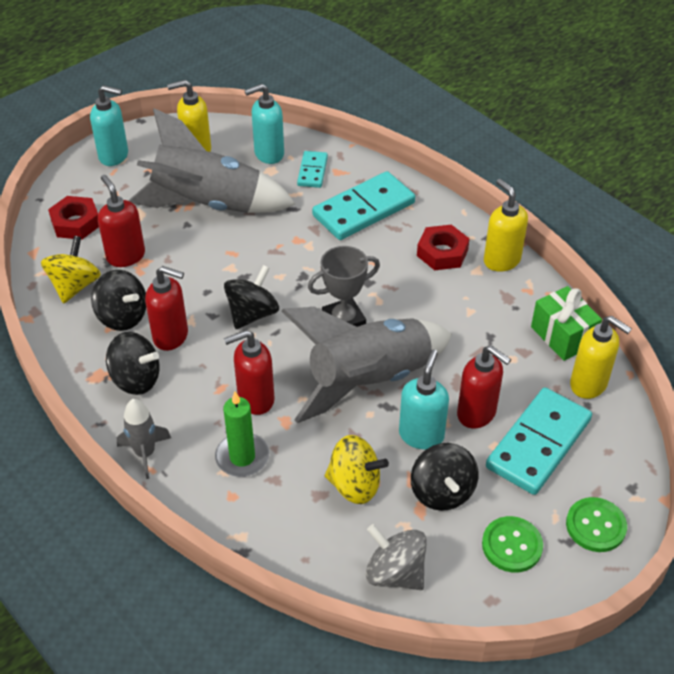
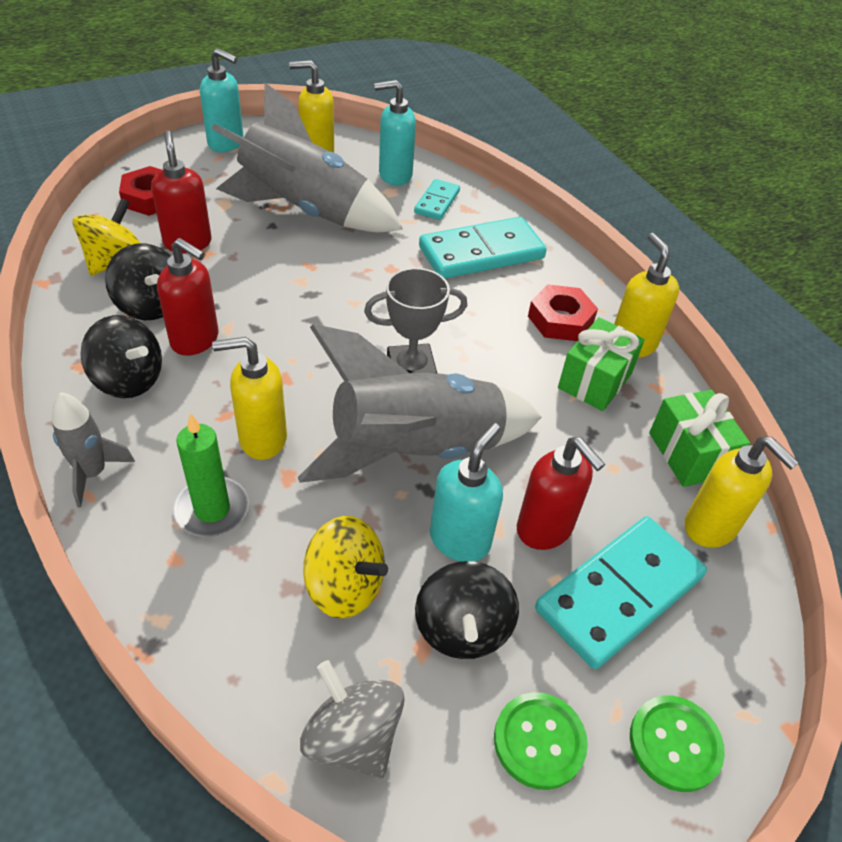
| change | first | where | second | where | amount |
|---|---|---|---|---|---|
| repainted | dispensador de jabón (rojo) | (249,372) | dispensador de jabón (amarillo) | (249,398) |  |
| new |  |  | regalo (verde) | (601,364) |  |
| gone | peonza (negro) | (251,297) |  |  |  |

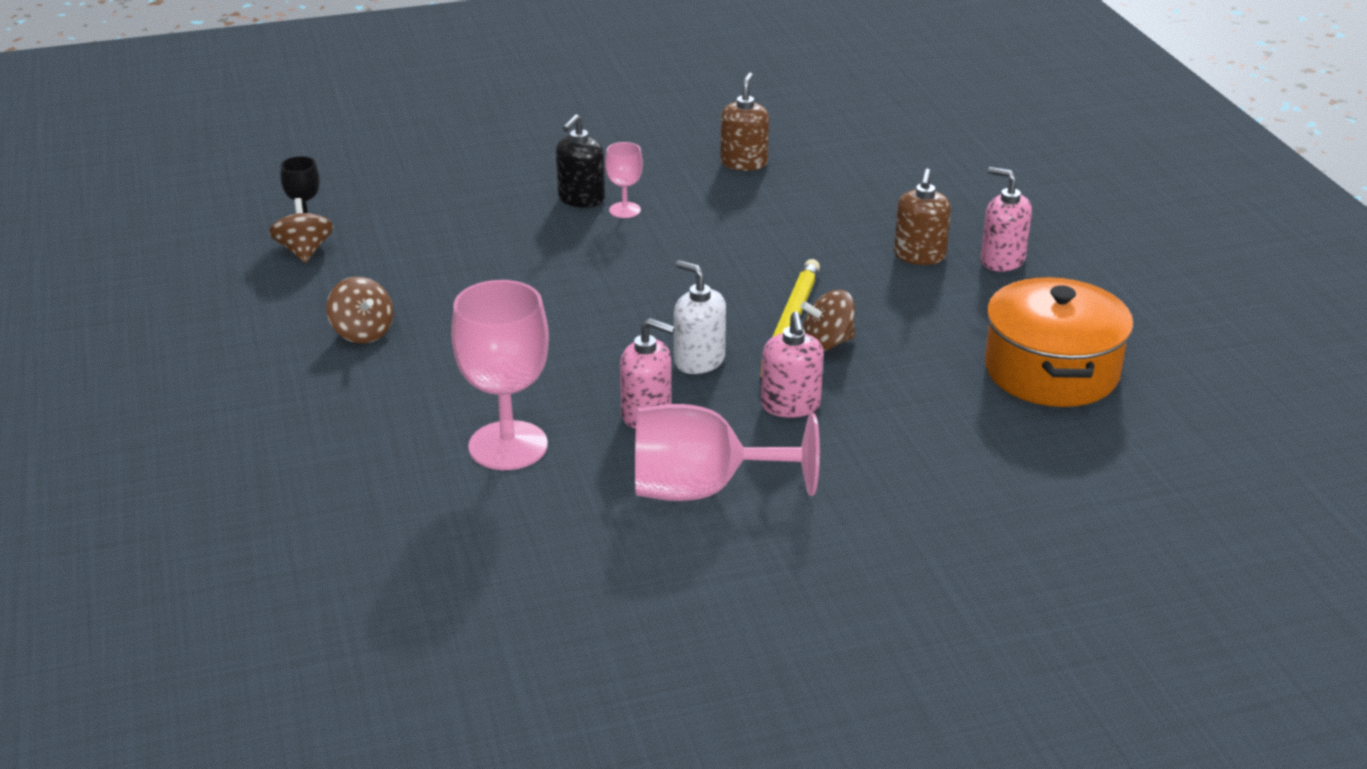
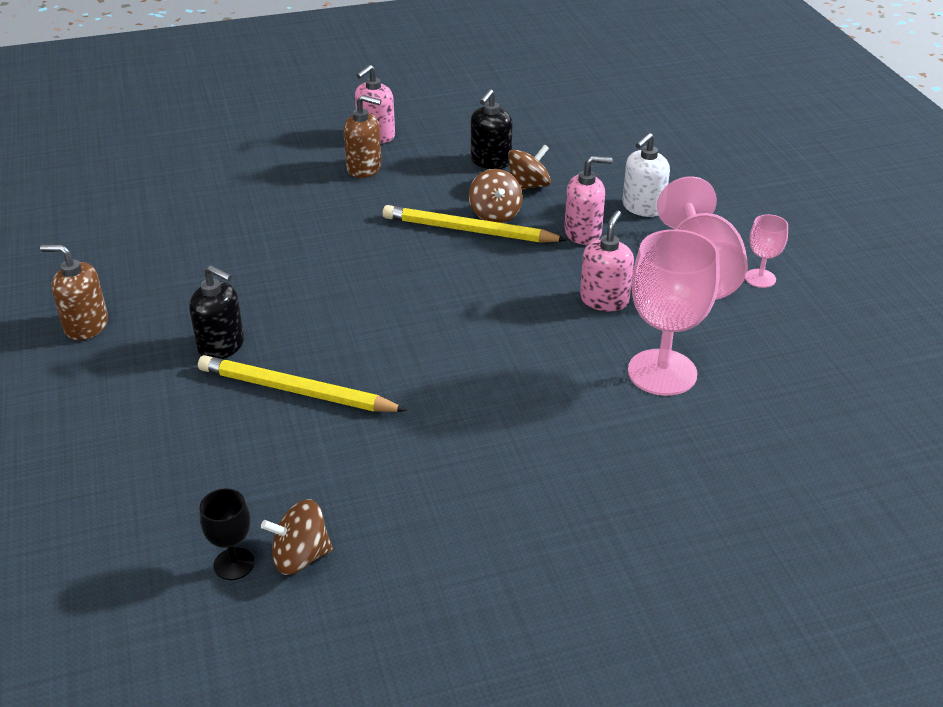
| change | first | where | second | where | amount |
|---|---|---|---|---|---|
| shifted | dispensador de jabón (marrón) | (744,121) |  | (74,292) |  |
| new |  |  | lápiz (amarillo) | (302,383) |  |
| new |  |  | dispensador de jabón (negro) | (492,129) |  |
| shifted | peonza (marrón) | (359,310) |  | (529,167) |  |
| shifted | dispensador de jabón (blanco) | (700,317) |  | (646,175) |  |
| shifted | copa (rosa) | (624,180) |  | (766,251) |  |
| gone | olla (naranja) | (1059,342) |  |  |  |

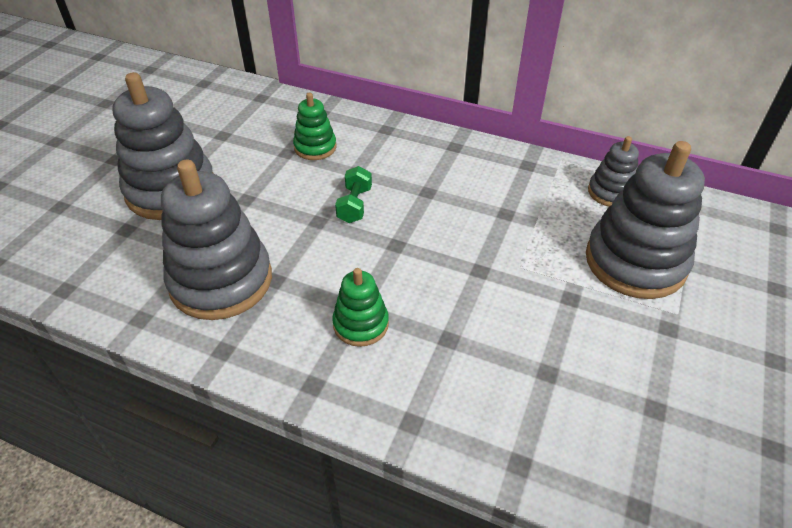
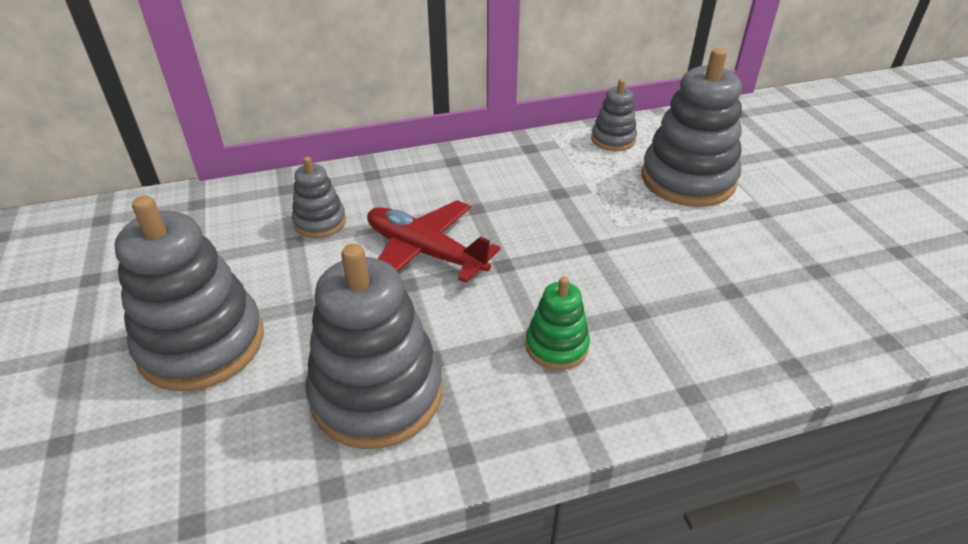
| change | first | where | second | where | amount |
|---|---|---|---|---|---|
| repainted | juguete apilable (verde) | (315,126) | juguete apilable (gris) | (319,197) |  |
| swapped | mancuerna (verde) | (353,194) | avión (rojo) | (433,241) |  |

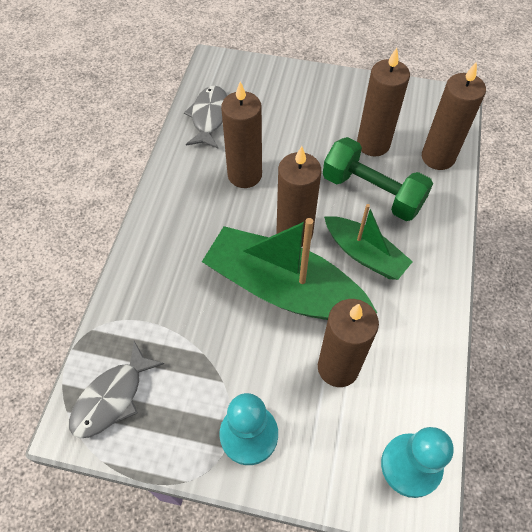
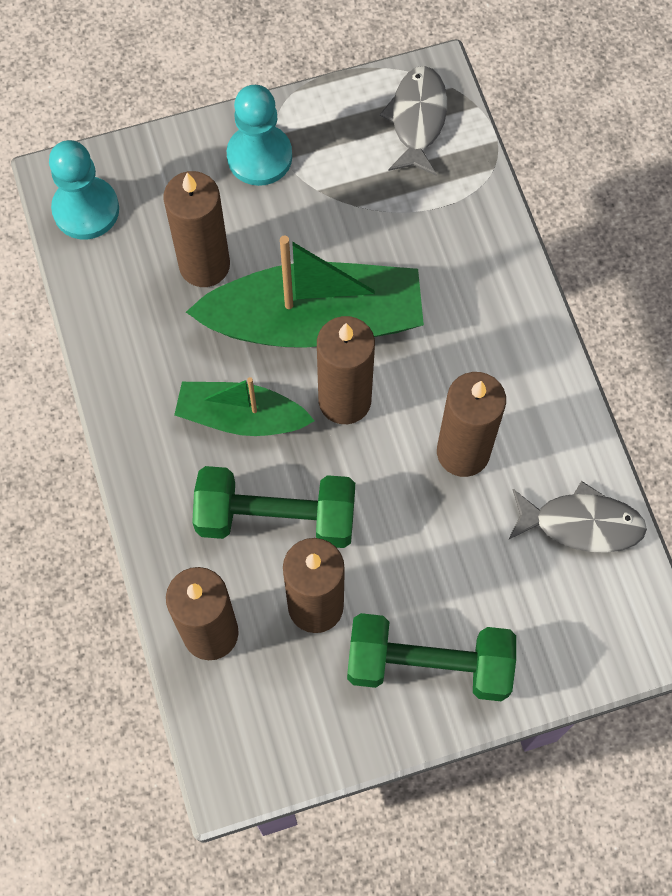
| change | first | where | second | where | amount |
|---|---|---|---|---|---|
| new |  |  | mancuerna (verde) | (431,657) |  |
| rotated | pez (gris) | (205,117) |  | (577,517) | 60 degrees counterclockwise |

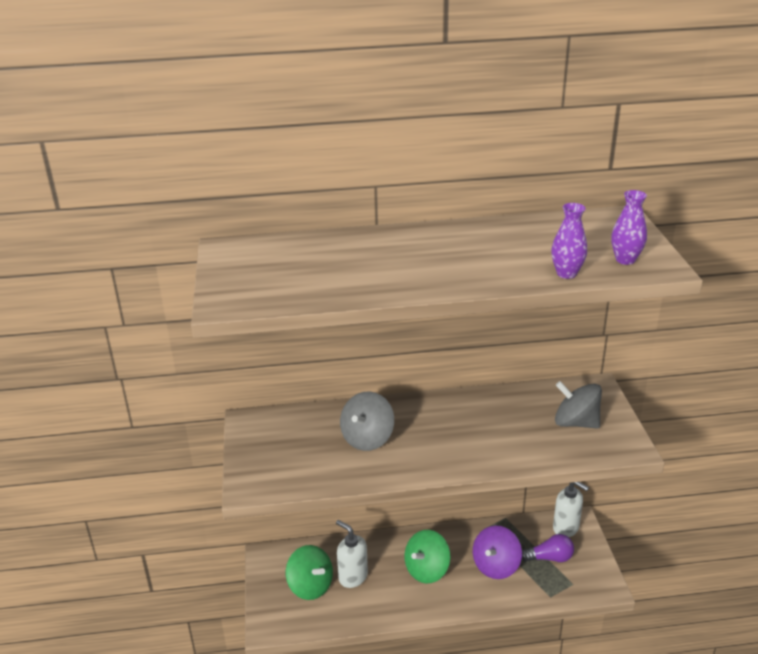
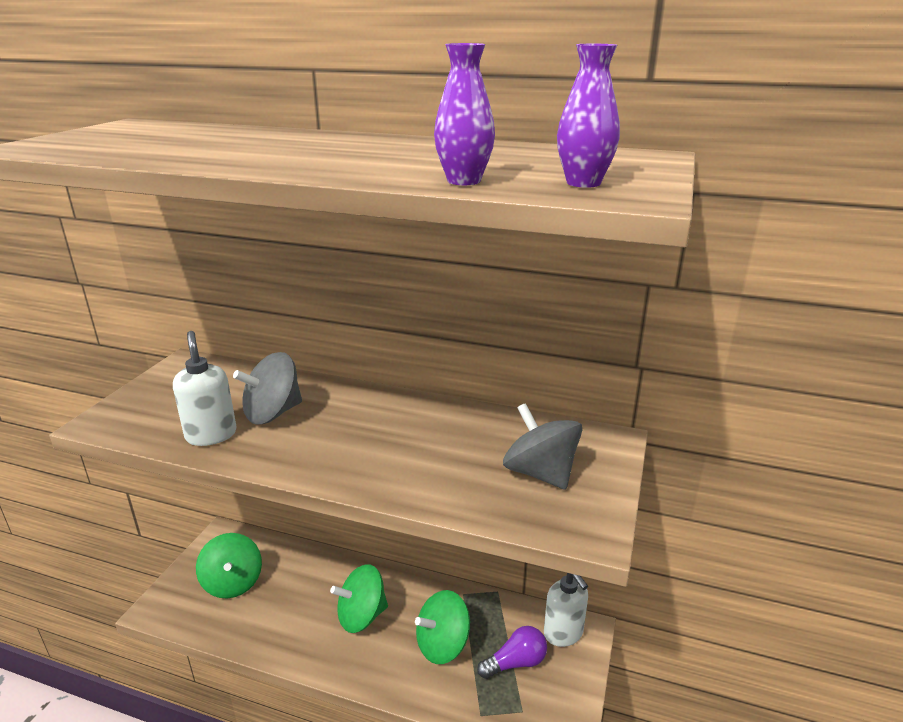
| change | first | where | second | where | amount |
|---|---|---|---|---|---|
| shifted | dispensador de jabón (blanco) | (352,554) |  | (204,388) |  |
| repainted | peonza (morado) | (497,552) | peonza (verde) | (442,627) |  |
| rotated | bombilla (morado) | (548,548) |  | (512,652) | 45 degrees counterclockwise |

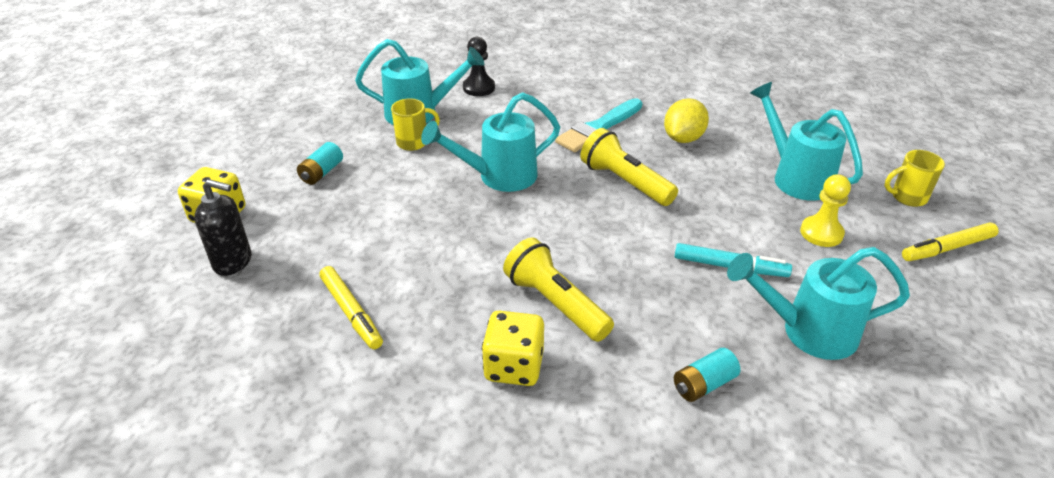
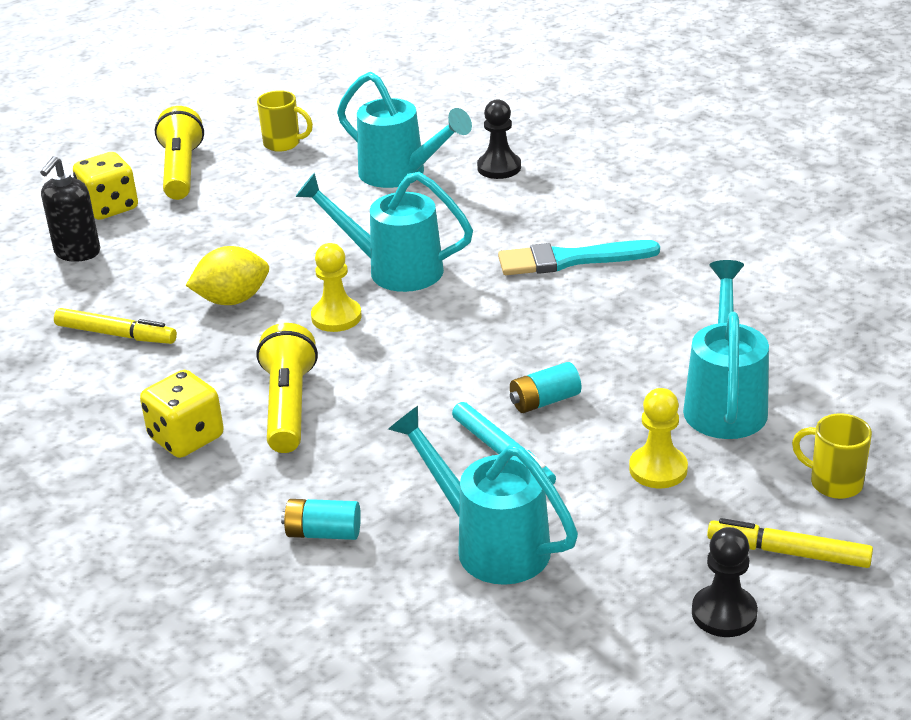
| change | first | where | second | where | amount |
|---|---|---|---|---|---|
| rotated | dispensador de jabón (negro) | (222,227) |  | (70,209) | 60 degrees clockwise |
| rotated | rotulador (amarillo) | (351,307) |  | (115,326) | 75 degrees counterclockwise |
| shifted | lámpara de mano (amarillo) | (629,167) |  | (179,153) |  |
| shifted | limón (amarillo) | (686,120) |  | (227,275) |  |
| shifted | taza (amarillo) | (415,125) |  | (285,121) |  |
| new |  |  | peón (amarillo) | (336,287) |  |
| shifted | pila (turquesa) | (320,163) |  | (545,387) |  |
| new |  |  | peón (negro) | (725,582) |  |

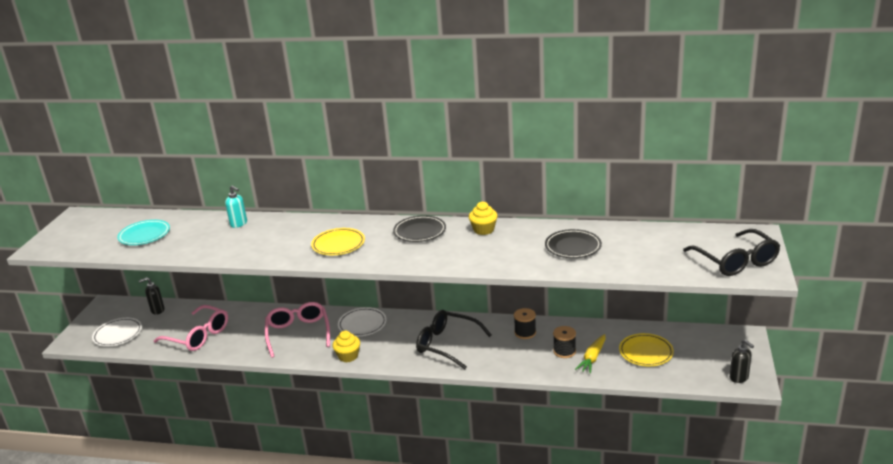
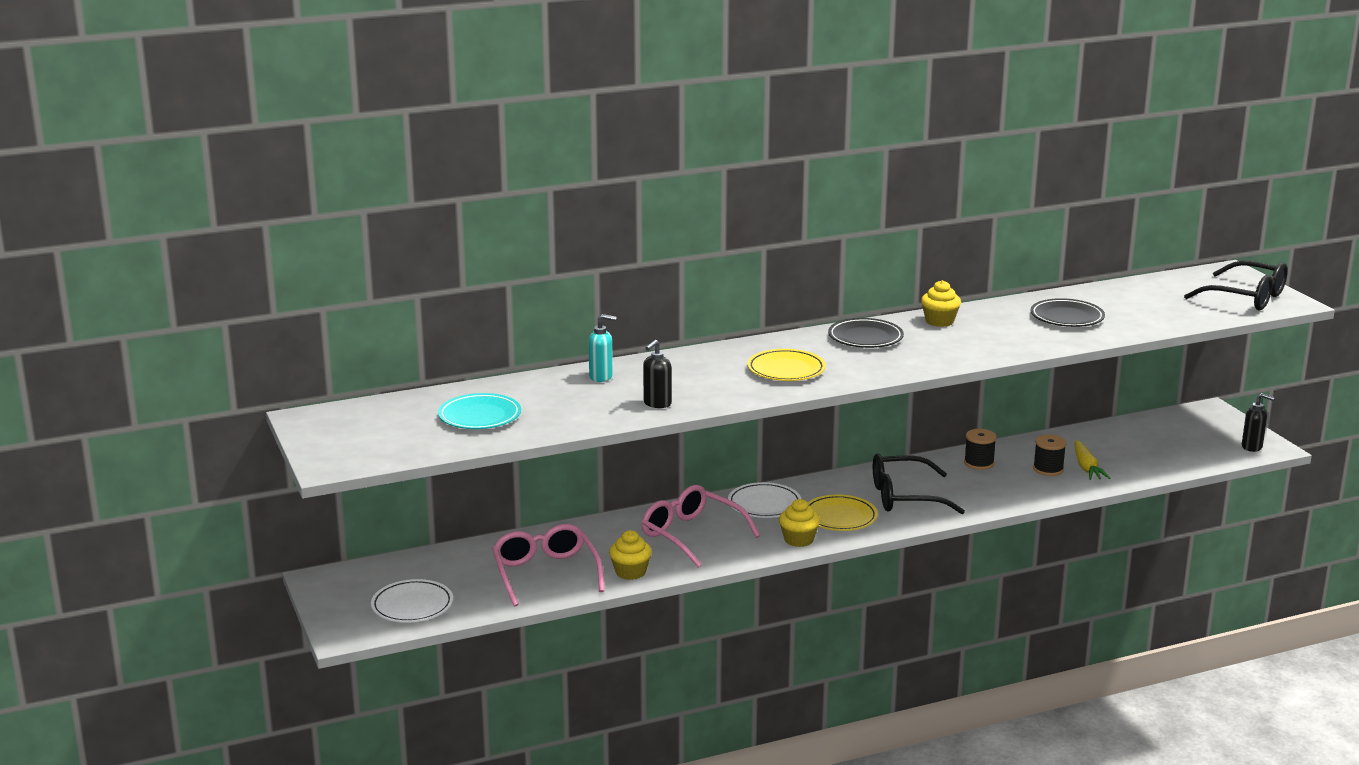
| change | first | where | second | where | amount |
|---|---|---|---|---|---|
| rotated | gafas (rosa) | (190,328) |  | (548,565) | 105 degrees counterclockwise |
| new |  |  | magdalena (amarillo) | (630,555) |  |
| shifted | dispensador de jabón (negro) | (152,296) |  | (657,374) |  |
| shifted | plato (amarillo) | (646,349) |  | (843,513) |  |

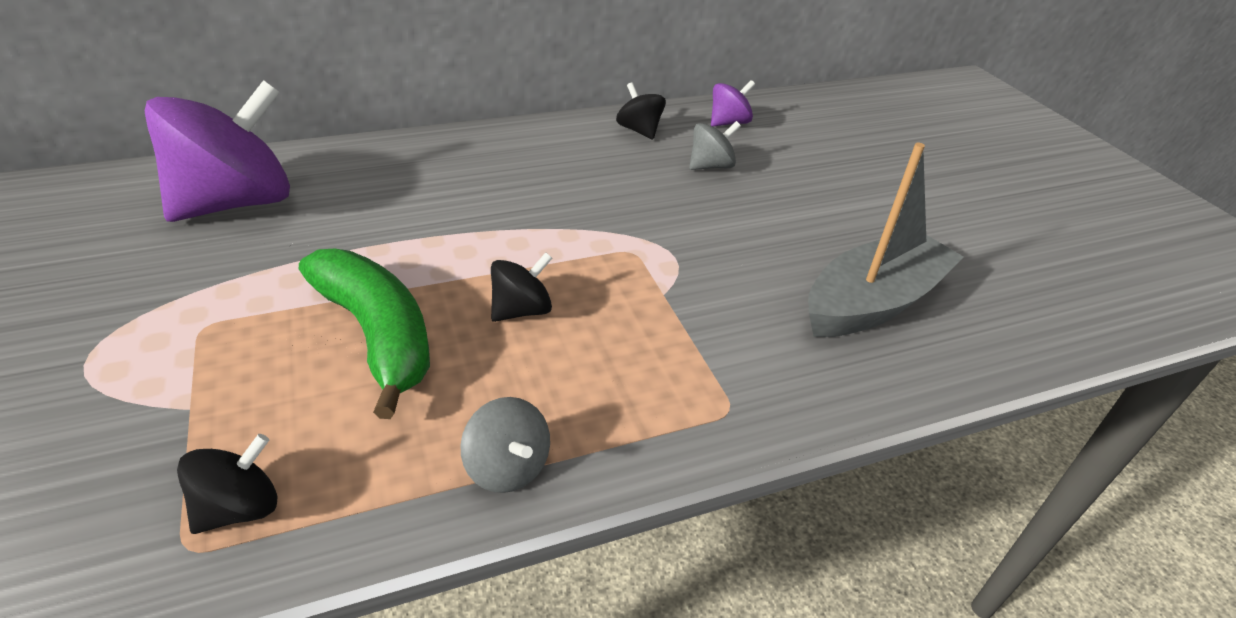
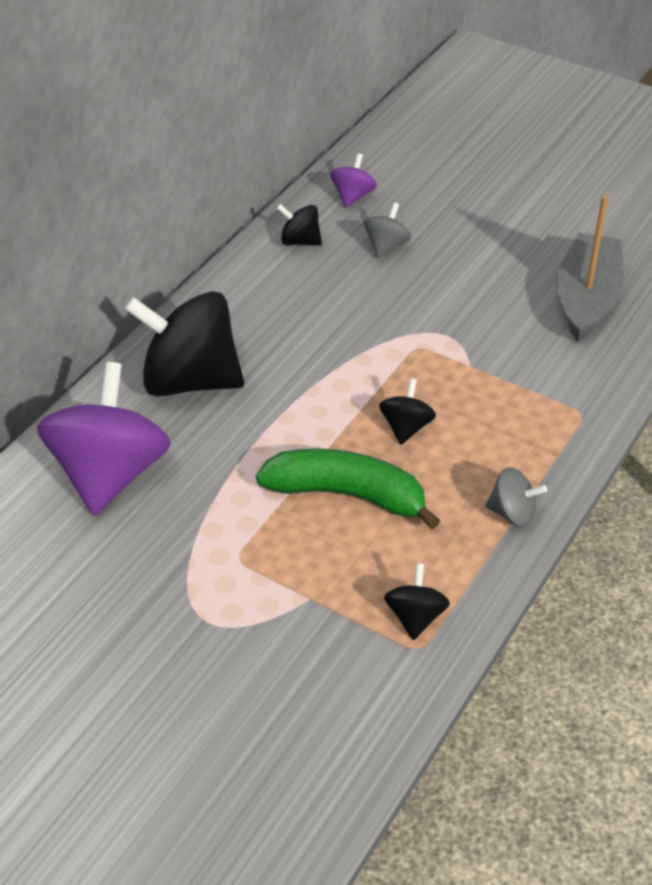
| change | first | where | second | where | amount |
|---|---|---|---|---|---|
| new |  |  | peonza (negro) | (184,344) |  |

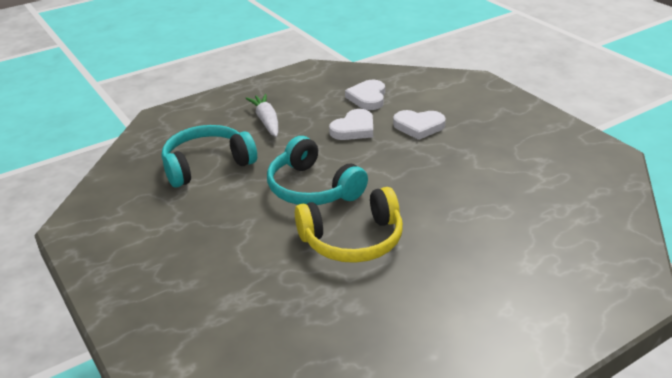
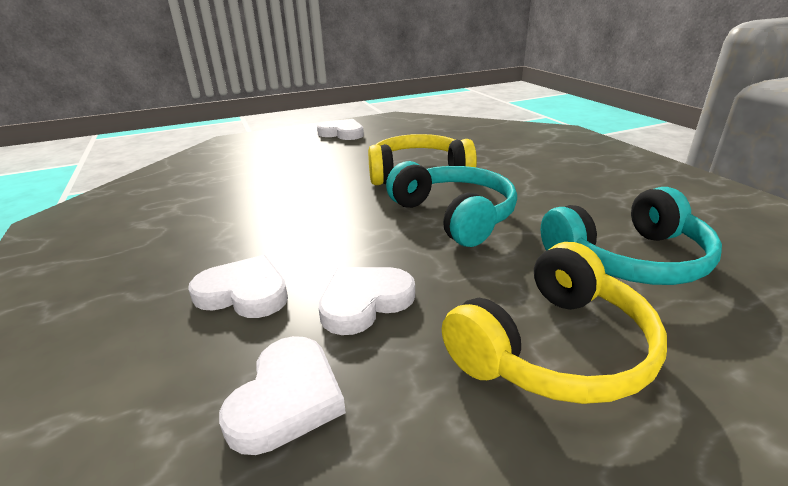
| change | first | where | second | where | amount |
|---|---|---|---|---|---|
| new |  |  | corazón (blanco) | (340,129) |  |
| swapped | zanahoria (blanco) | (261,115) | auriculares (amarillo) | (554,323) |  |

